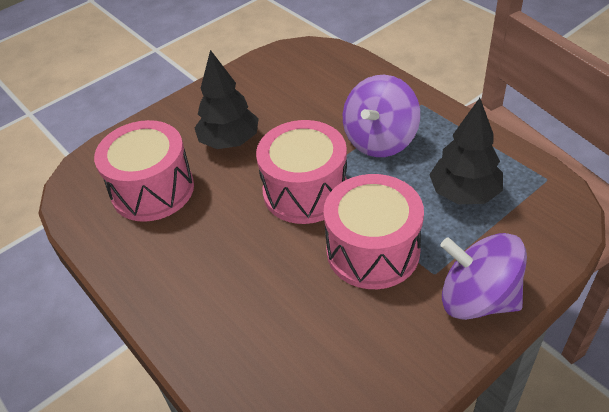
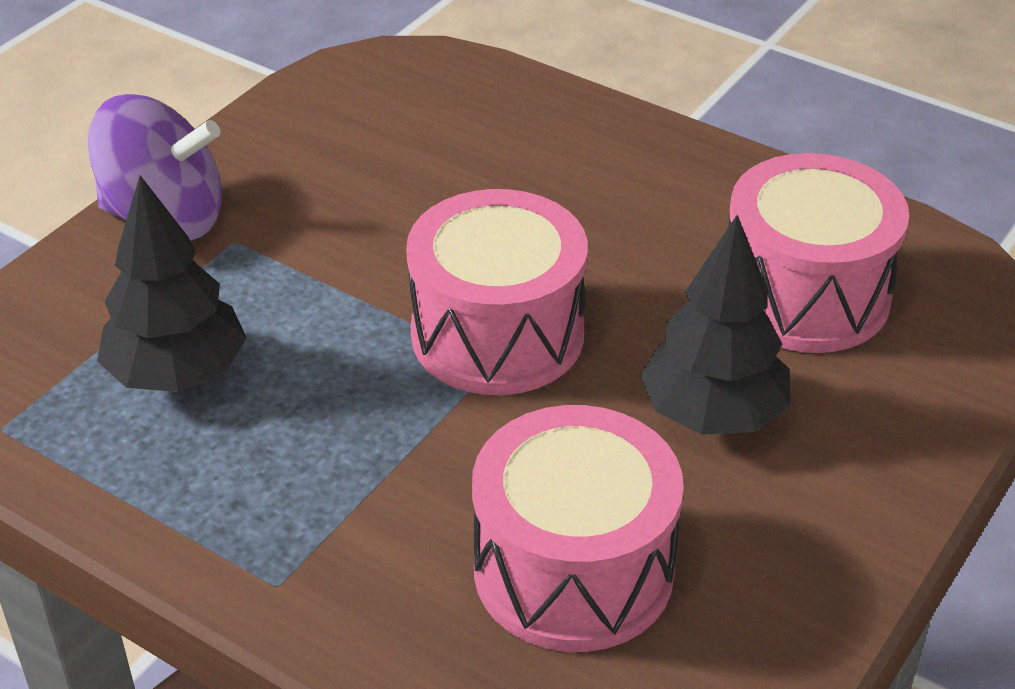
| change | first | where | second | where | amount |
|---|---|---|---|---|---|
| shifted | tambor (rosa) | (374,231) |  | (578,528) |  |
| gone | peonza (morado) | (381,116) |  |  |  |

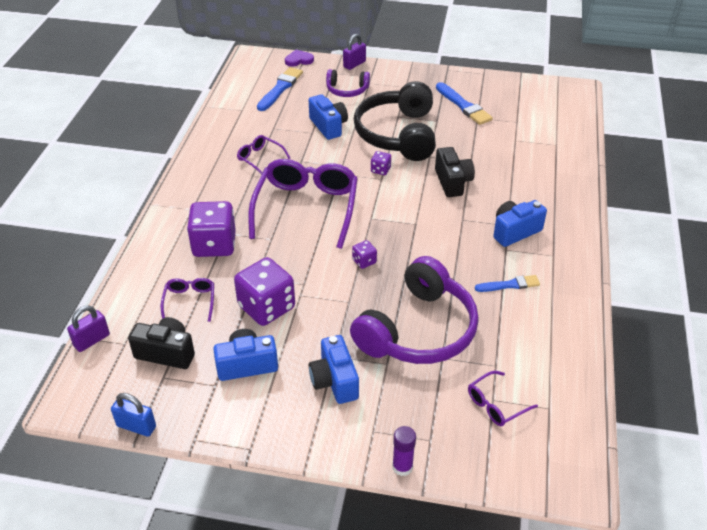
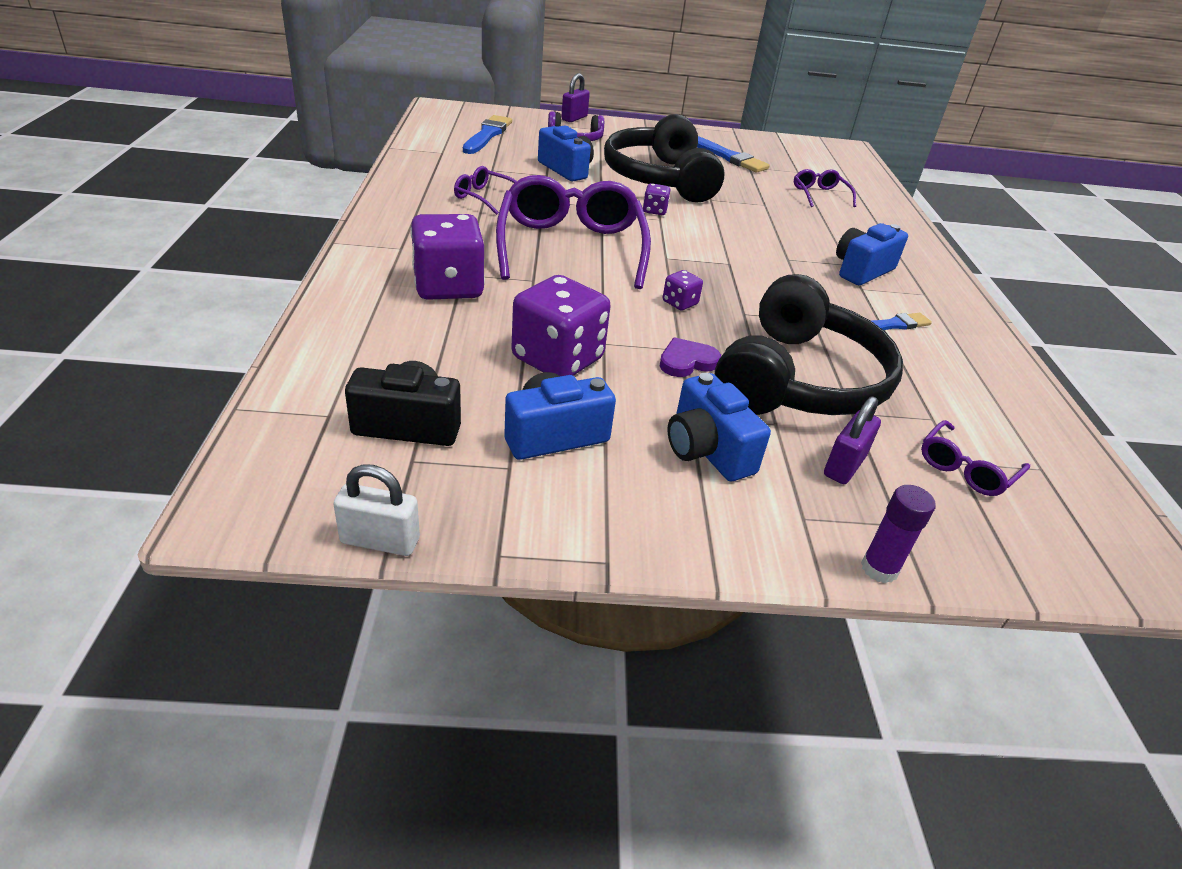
| change | first | where | second | where | amount |
|---|---|---|---|---|---|
| repainted | candado (azul) | (133,415) | candado (blanco) | (376,510) |  |
| shifted | corazón (morado) | (299,58) |  | (690,357) |  |
| repainted | auriculares (morado) | (414,310) | auriculares (negro) | (809,344) |  |
| shifted | gafas (morado) | (187,300) |  | (825,188) |  |
| shifted | candado (morado) | (88,329) |  | (852,440) |  |
| gone | cámara (negro) | (455,172) |  |  |  |

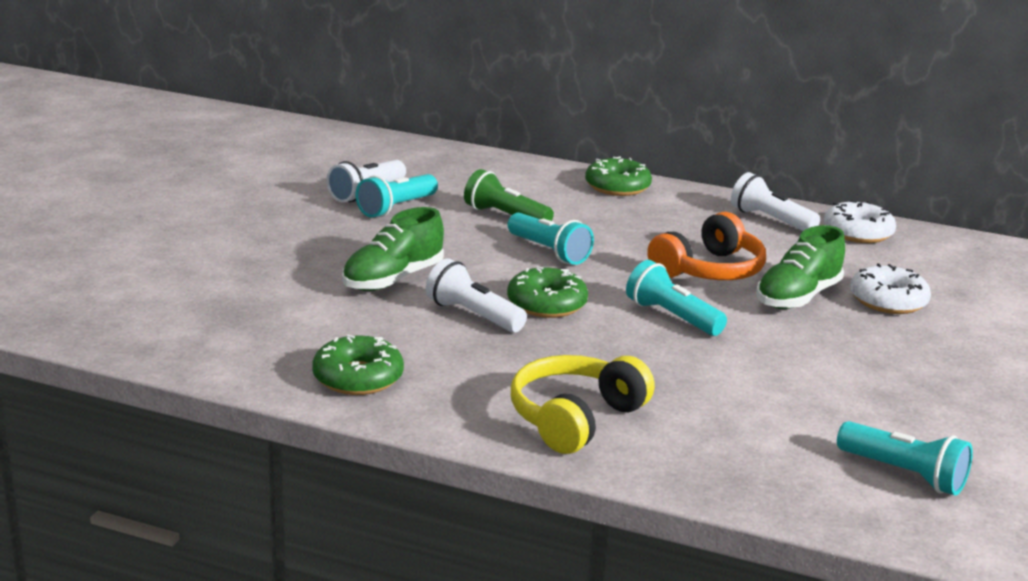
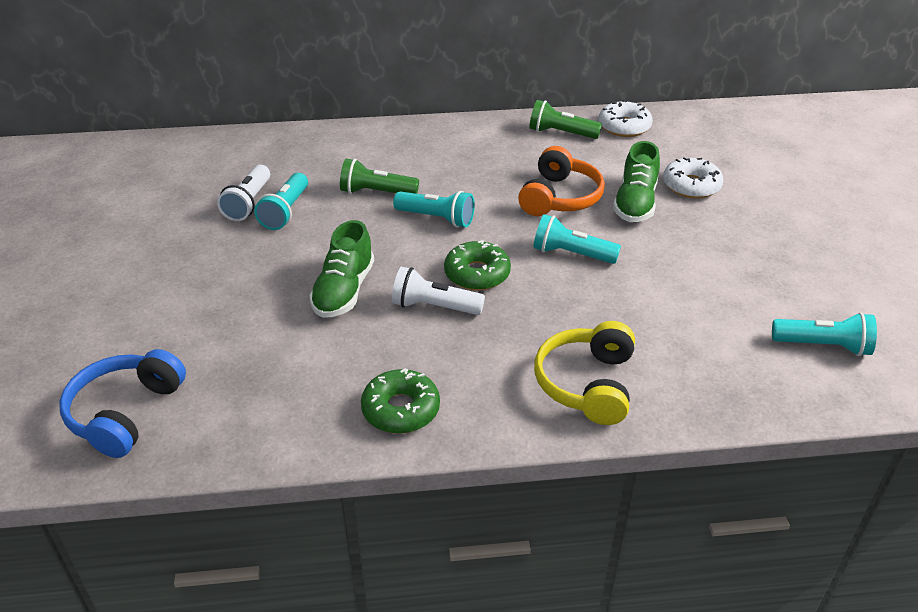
| change | first | where | second | where | amount |
|---|---|---|---|---|---|
| new |  |  | auriculares (azul) | (122,403) |  |
| repainted | lámpara de mano (blanco) | (775,201) | lámpara de mano (verde) | (565,119) |  |
| gone | rosquilla (verde) | (618,176) |  |  |  |

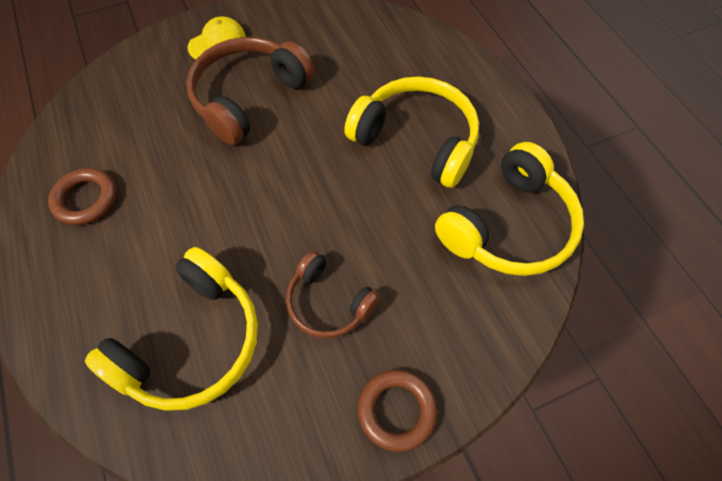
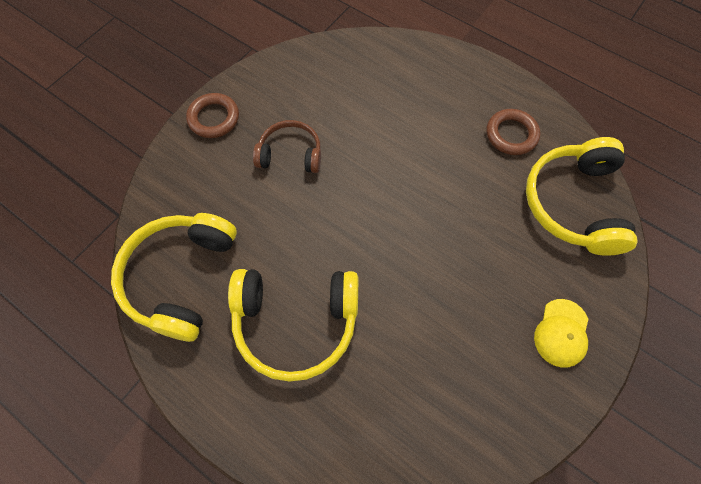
| change | first | where | second | where | amount |
|---|---|---|---|---|---|
| shifted | auriculares (amarillo) | (171,329) |  | (582,196) |  |
| gone | auriculares (marrón) | (250,91) |  |  |  |

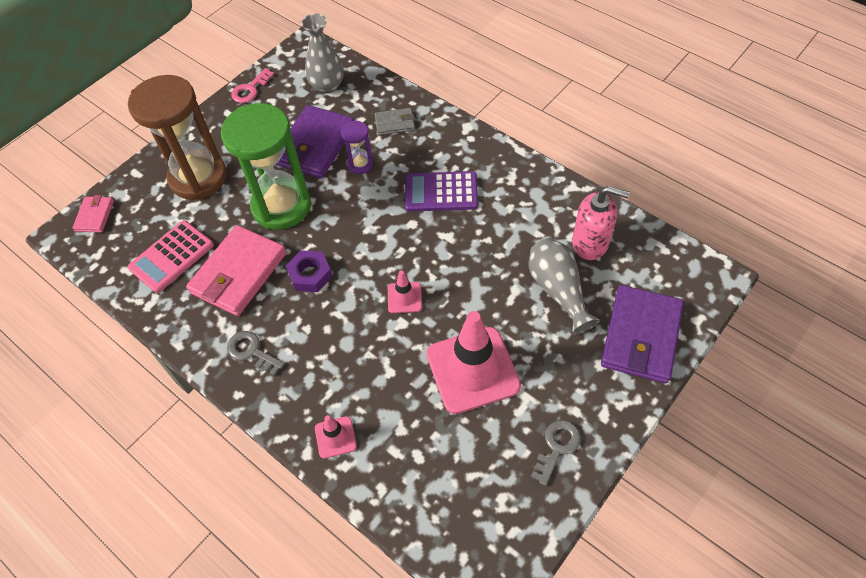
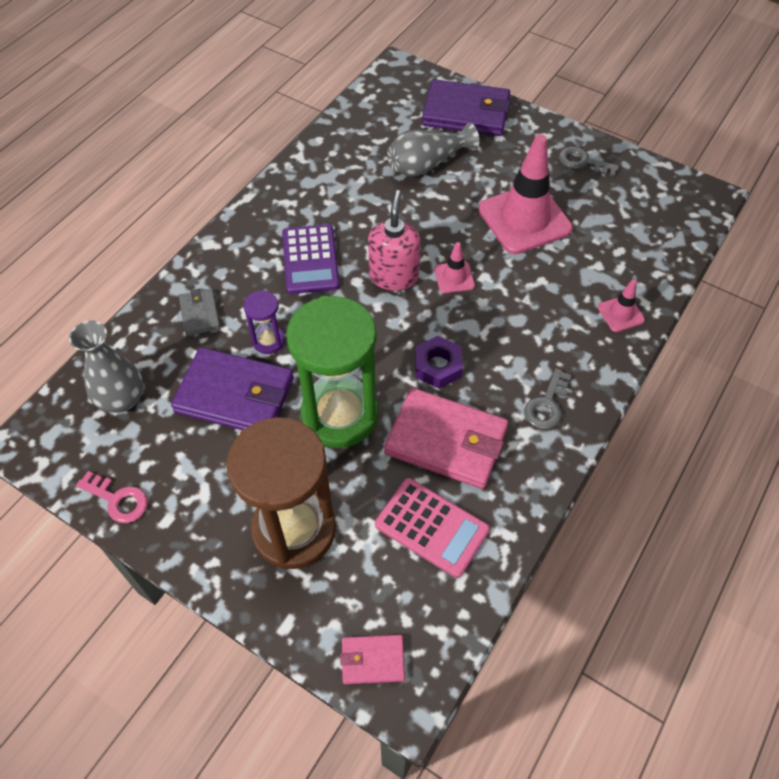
| change | first | where | second | where | amount |
|---|---|---|---|---|---|
| shifted | dispensador de jabón (rosa) | (601,223) |  | (394,240) |  |

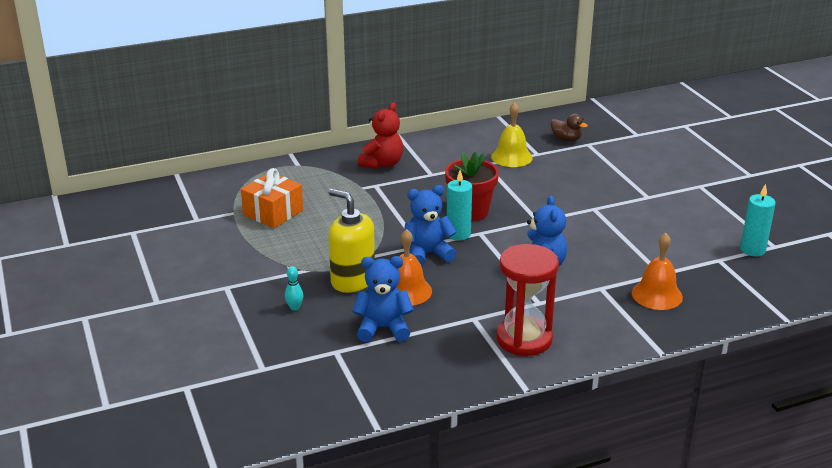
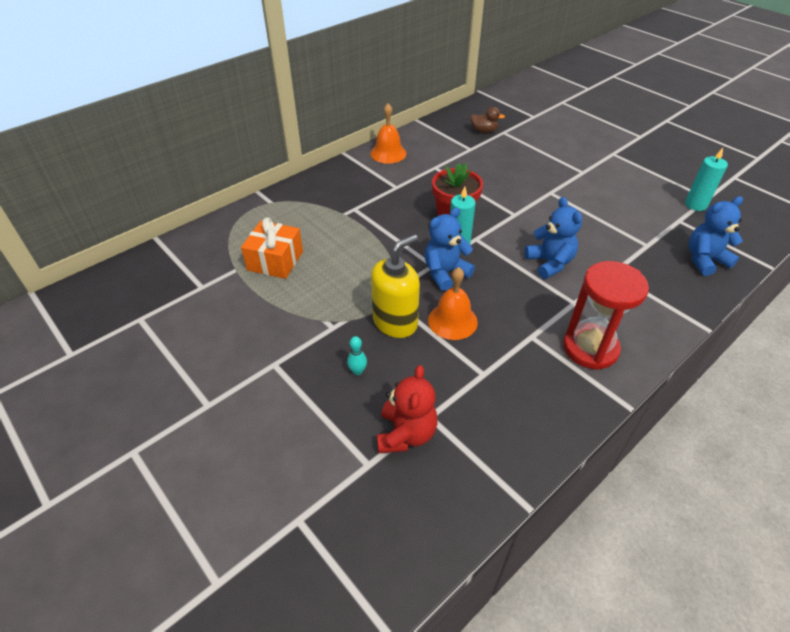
| change | first | where | second | where | amount |
|---|---|---|---|---|---|
| shifted | campana (naranja) | (657,271) |  | (388,134) |  |
| rotated | dispensador de jabón (amarillo) | (352,241) |  | (395,286) | 120 degrees clockwise |
| shifted | osito (rojo) | (380,135) |  | (407,409) |  |
| shifted | osito (azul) | (383,299) |  | (716,236) |  |
| gone | campana (amarillo) | (512,134) |  |  |  |

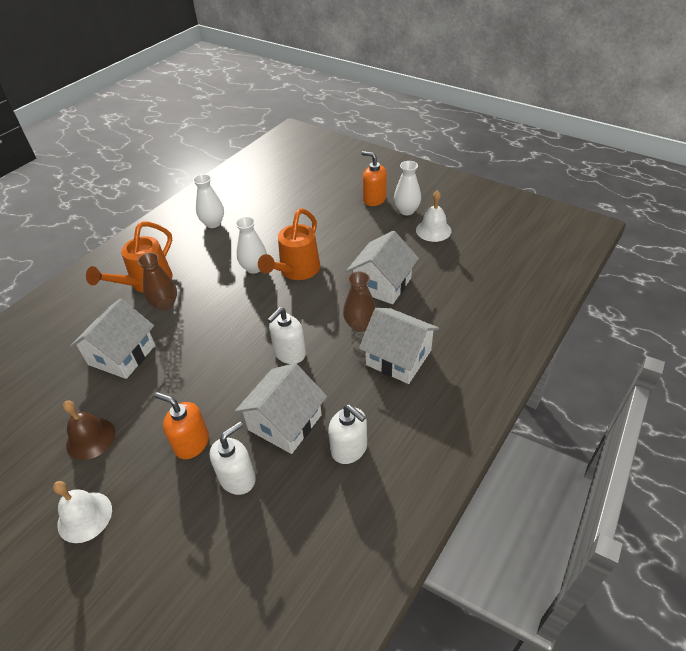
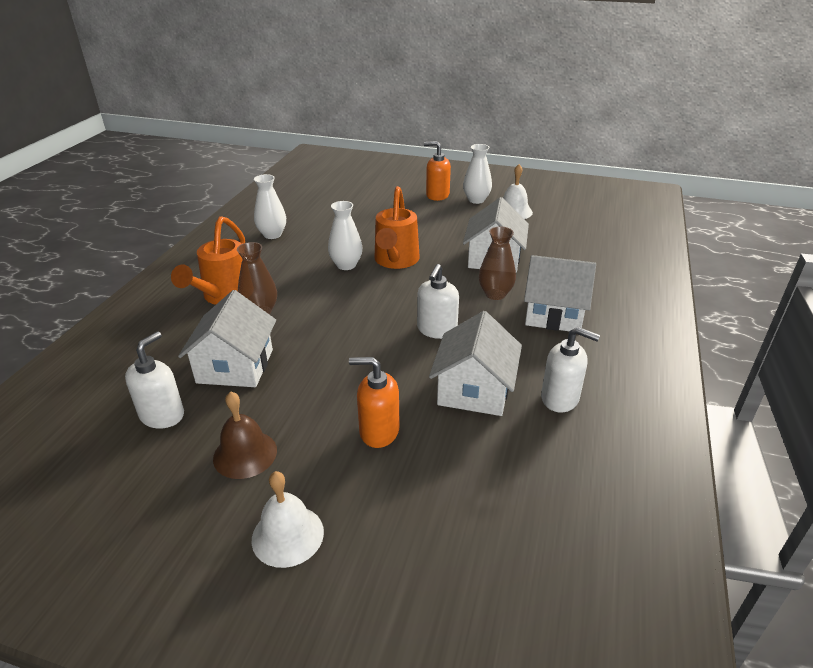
| change | first | where | second | where | amount |
|---|---|---|---|---|---|
| shifted | dispensador de jabón (blanco) | (233,458) |  | (154,380) |  |

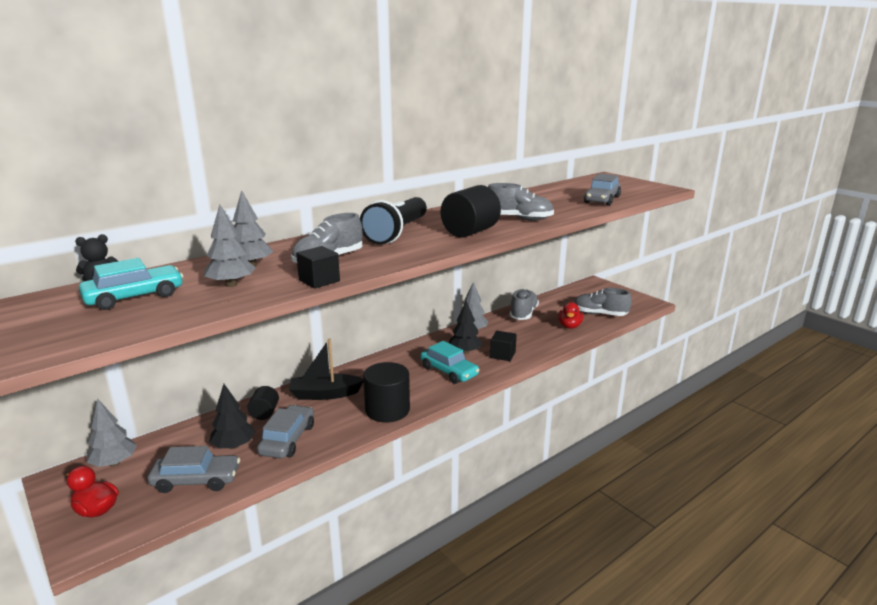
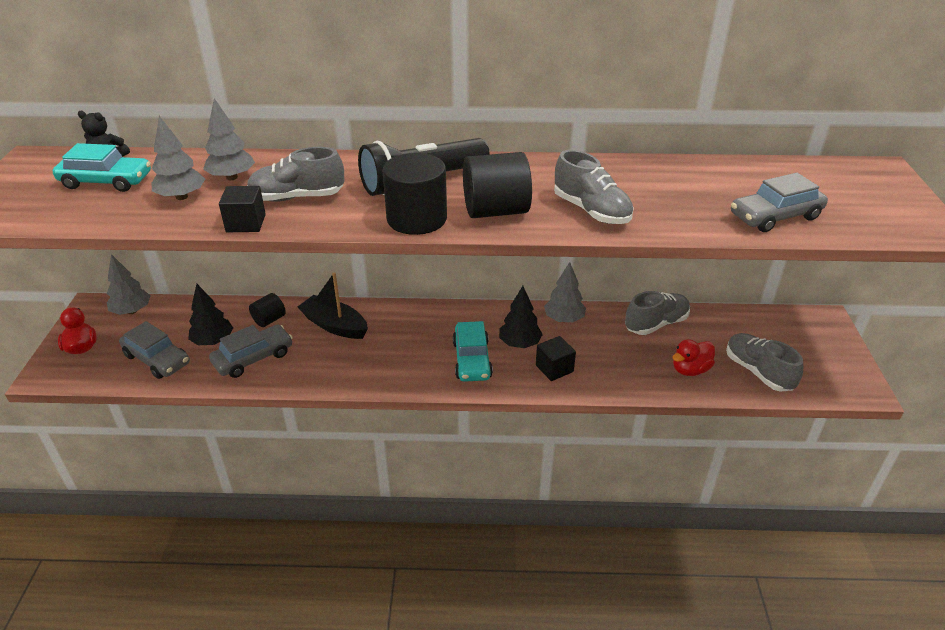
| change | first | where | second | where | amount |
|---|---|---|---|---|---|
| shifted | cilindro (negro) | (386,392) |  | (414,194) |  |

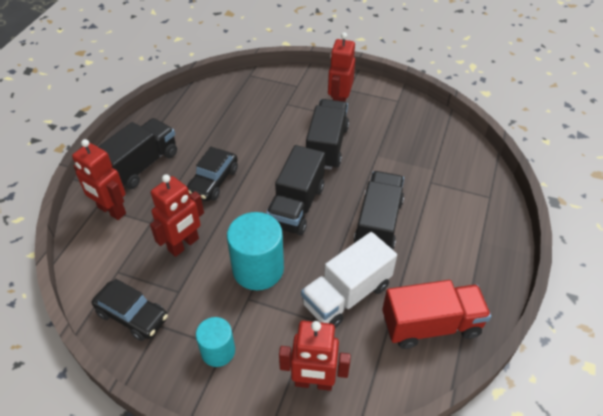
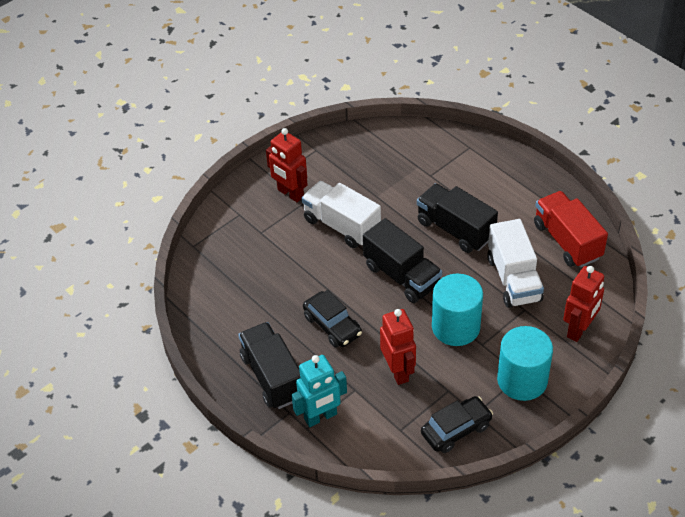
| change | first | where | second | where | amount |
|---|---|---|---|---|---|
| repainted | robot (rojo) | (99,179) | robot (turquesa) | (319,391) |  |
| repainted | camión (negro) | (327,134) | camión (blanco) | (341,214) |  |
| scaled | cilindro (turquesa) | (215,342) |  | (525,363) | x1.67 |
| rotated | camión (rojo) | (436,314) |  | (571,229) | 45 degrees counterclockwise |

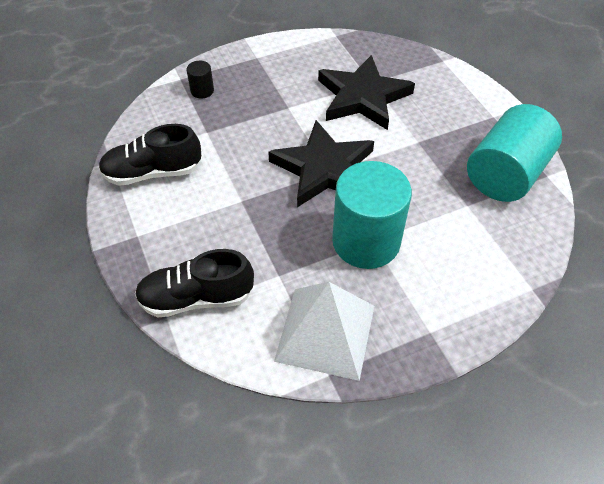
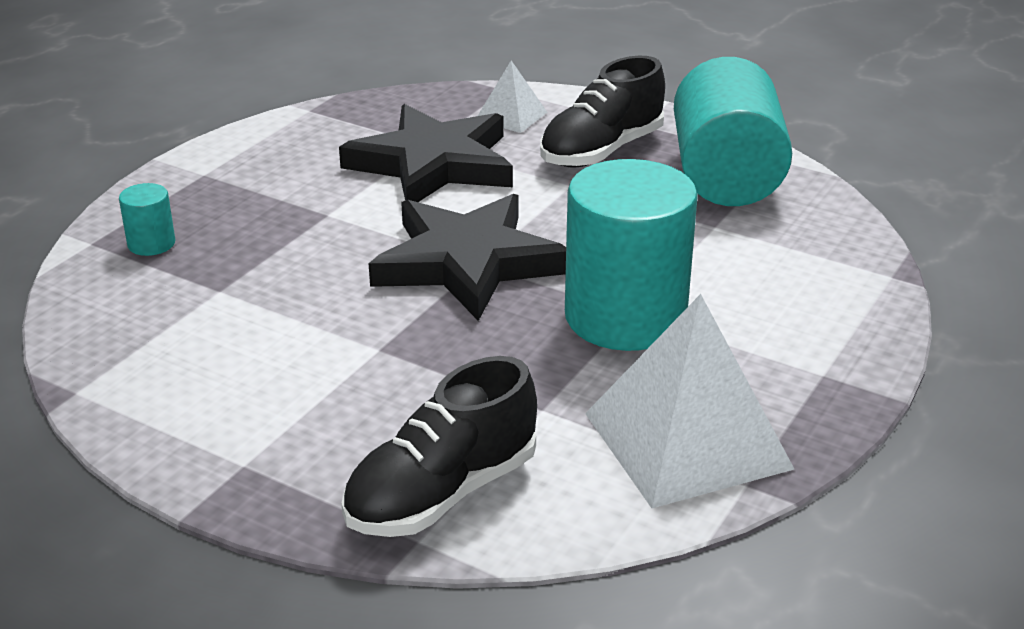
| change | first | where | second | where | amount |
|---|---|---|---|---|---|
| repainted | cilindro (negro) | (200,80) | cilindro (turquesa) | (147,219) |  |
| new |  |  | pirámide (blanco) | (512,96) |  |
| shifted | zapato (negro) | (150,155) |  | (602,112) |  |

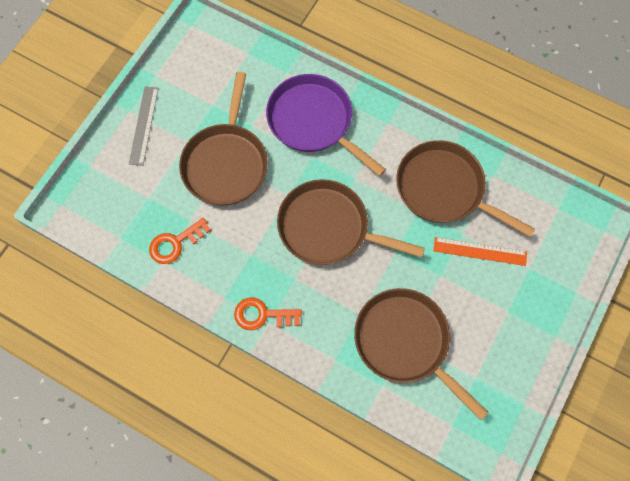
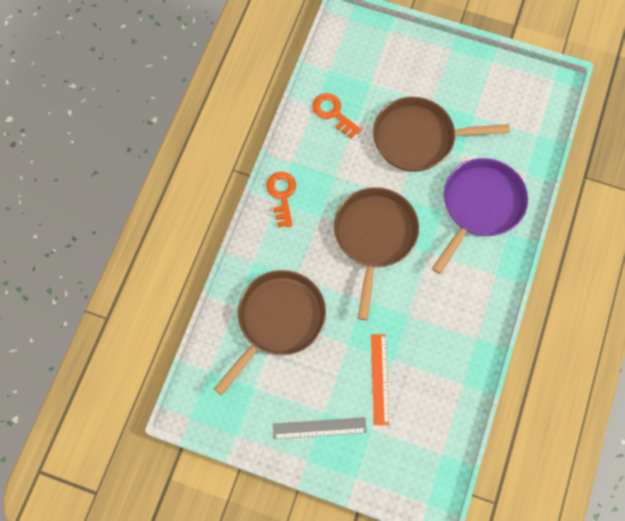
| change | first | where | second | where | amount |
|---|---|---|---|---|---|
| shifted | regla (gris) | (144,126) |  | (320,428) |  |
| gone | sartén (marrón) | (465,188) |  |  |  |

